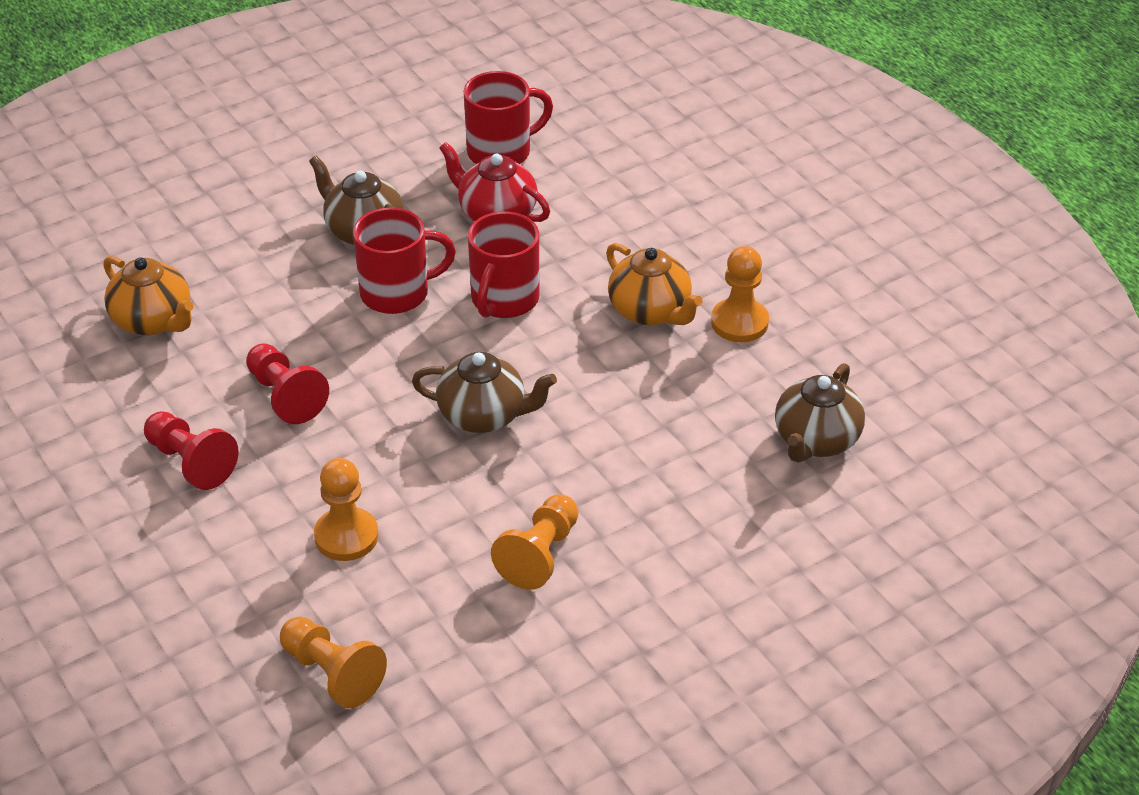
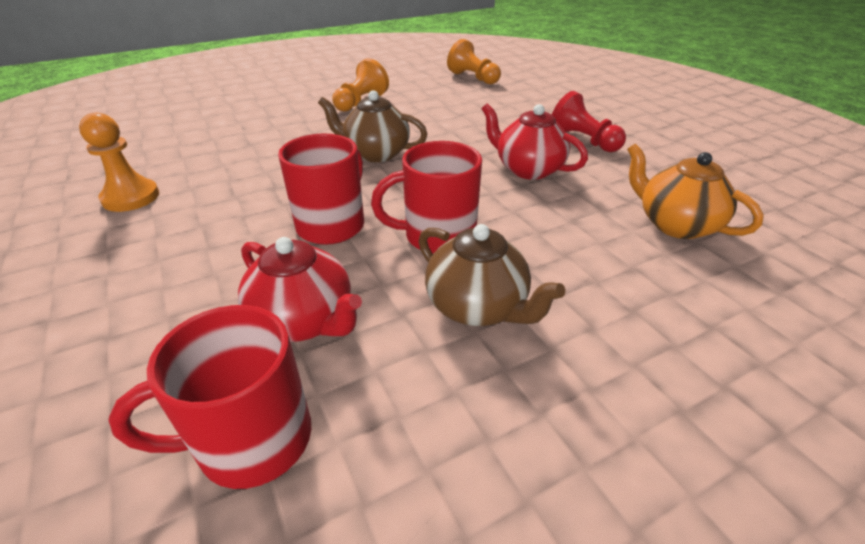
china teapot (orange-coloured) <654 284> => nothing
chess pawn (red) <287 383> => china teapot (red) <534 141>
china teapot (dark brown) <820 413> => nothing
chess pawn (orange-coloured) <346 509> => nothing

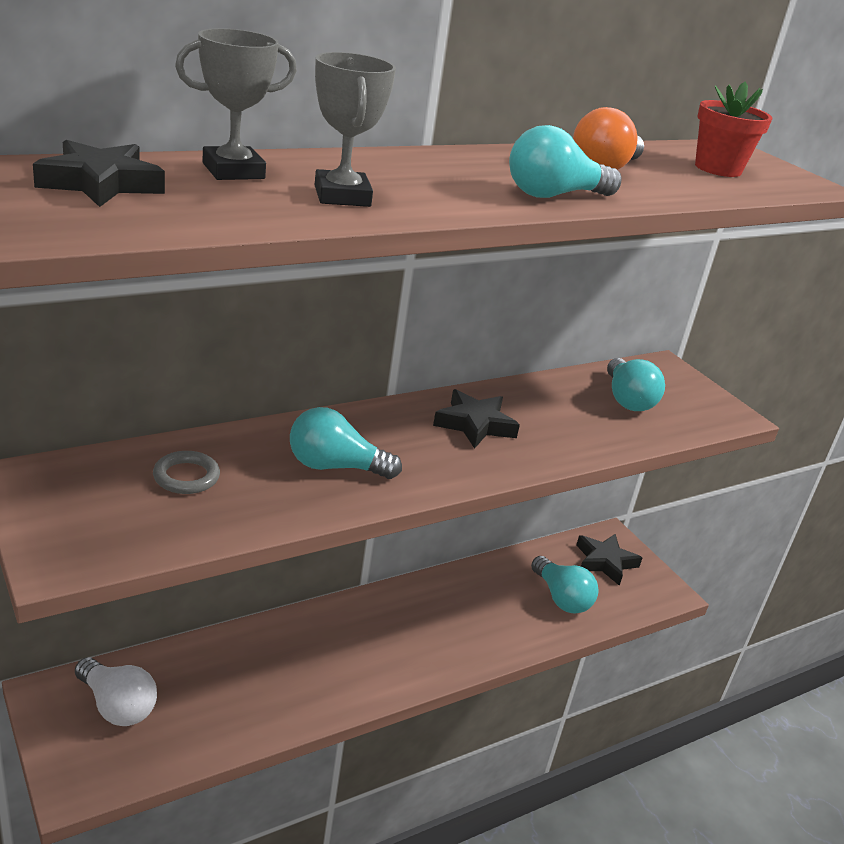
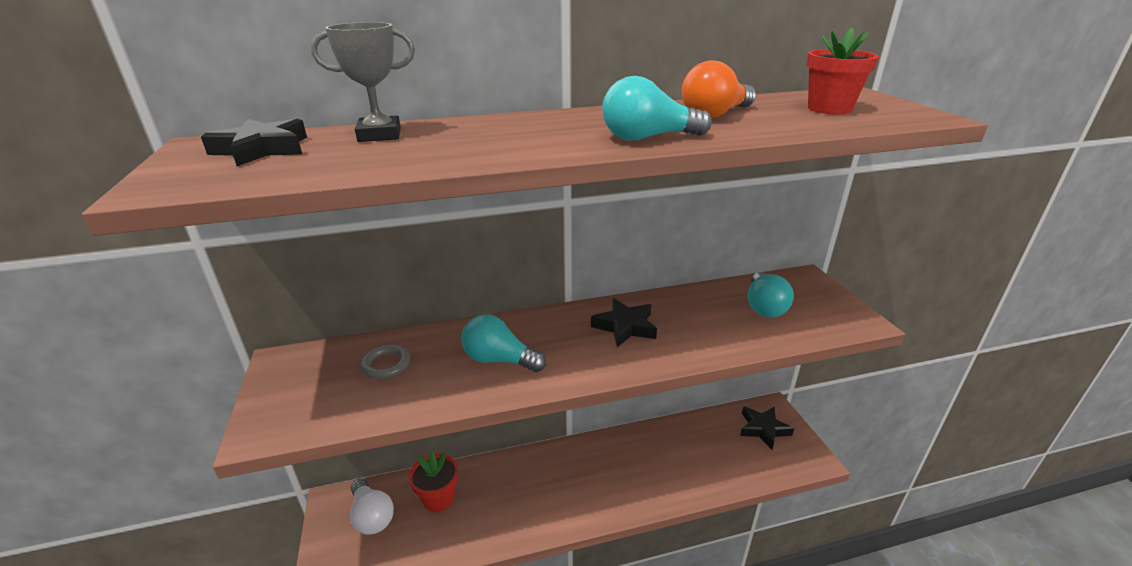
trophy (ash-grey) <355 129> => nothing
light bulb (teal) <564 585> => nothing
nothing => plant pot (red) <433 482>

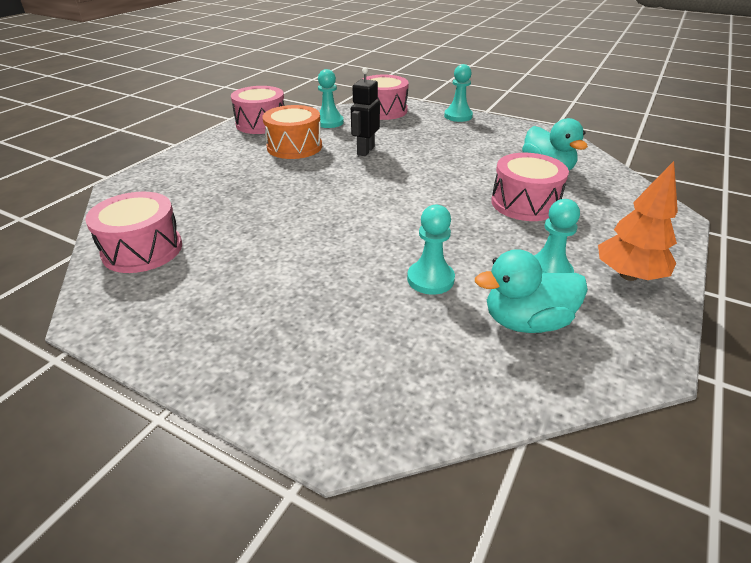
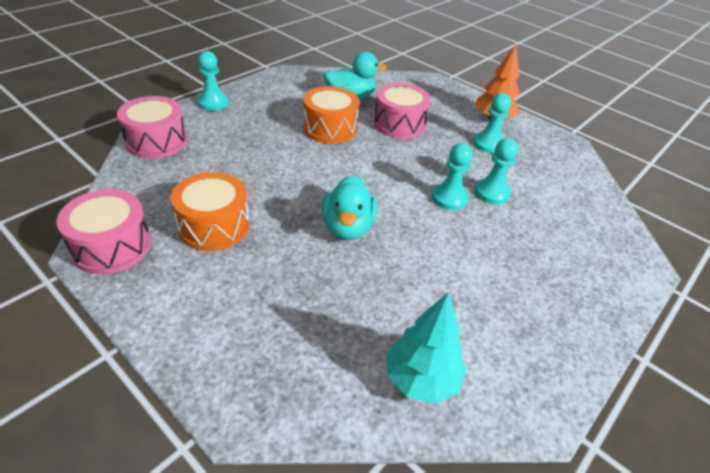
robot (black) <365 112> => nothing
chess pawn (teal) <331 98> => chess pawn (teal) <452 176>, shifted
drum (pink) <133 232> => toy tree (teal) <426 348>
rubber duck (teal) <531 291> => rubber duck (teal) <349 207>, shifted
nothing => drum (orange-coloured) <331 115>

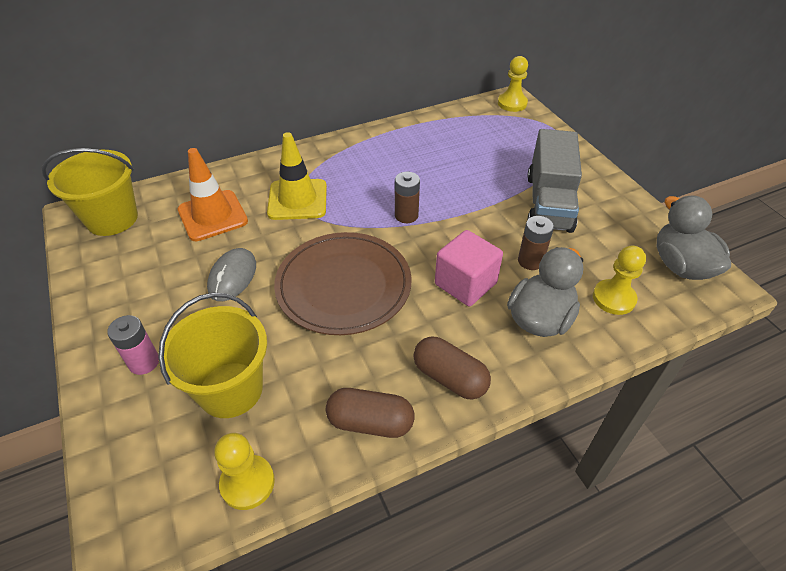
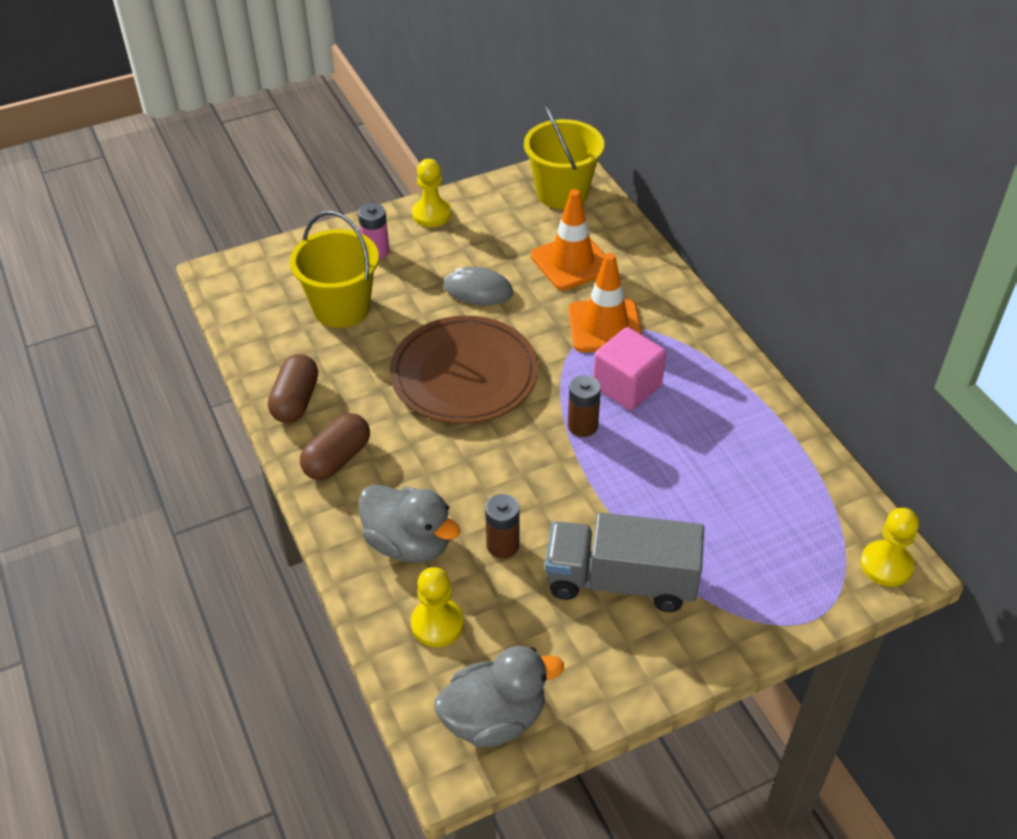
safety cone (golden) <297 176> => safety cone (orange-coloured) <605 302>
cube (pink) <469 268> => cube (pink) <629 368>, shifted
chess pawn (golden) <244 471> => chess pawn (golden) <431 193>, shifted

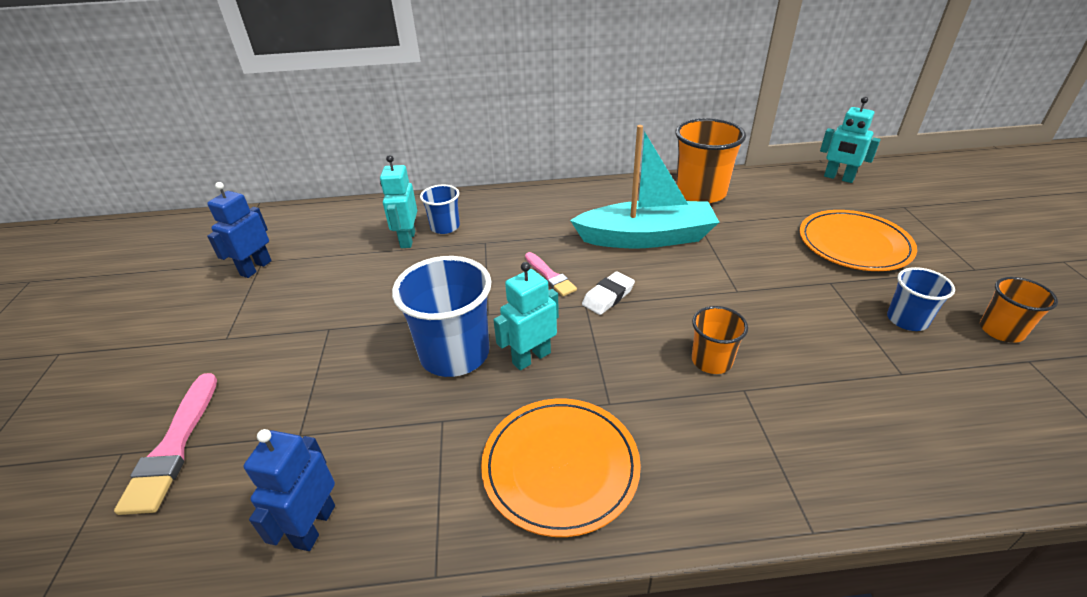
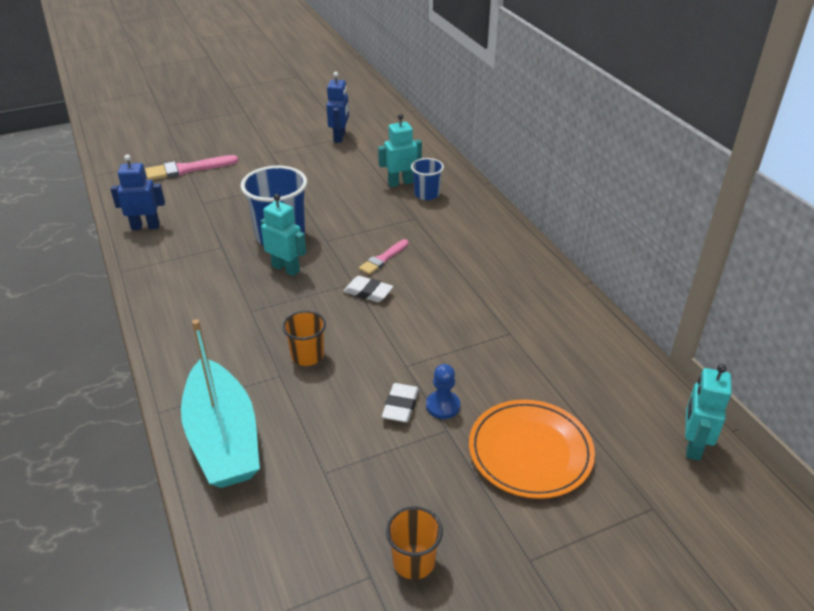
beaker (orange-coloured) <710 160> => nothing
toy boat (teal) <644 186> => toy boat (teal) <220 403>, shifted
robot (blue) <239 230> => robot (blue) <338 107>, 90 degrees clockwise
beaker (blue) <921 299> => nothing
dinner plate (orange-coloured) <561 468> => nothing
nothing => chess pawn (blue) <443 391>
nothing => pencil eraser (snow-white) <400 403>

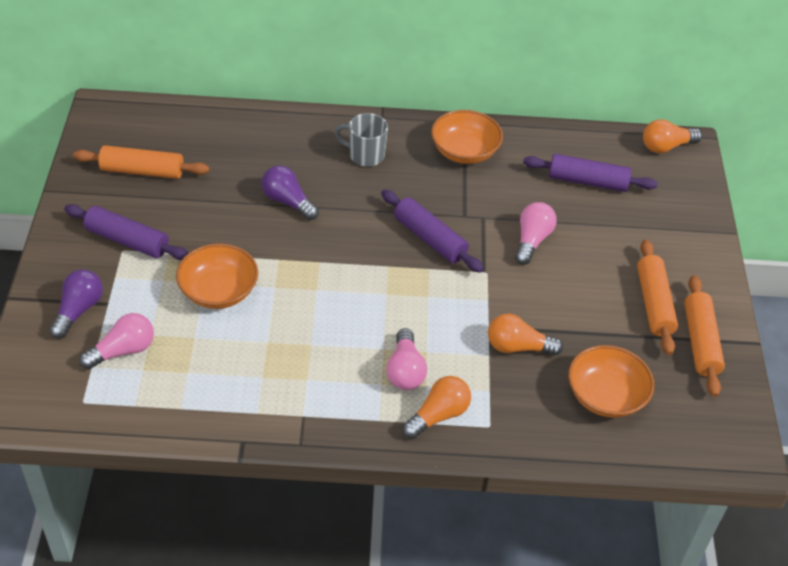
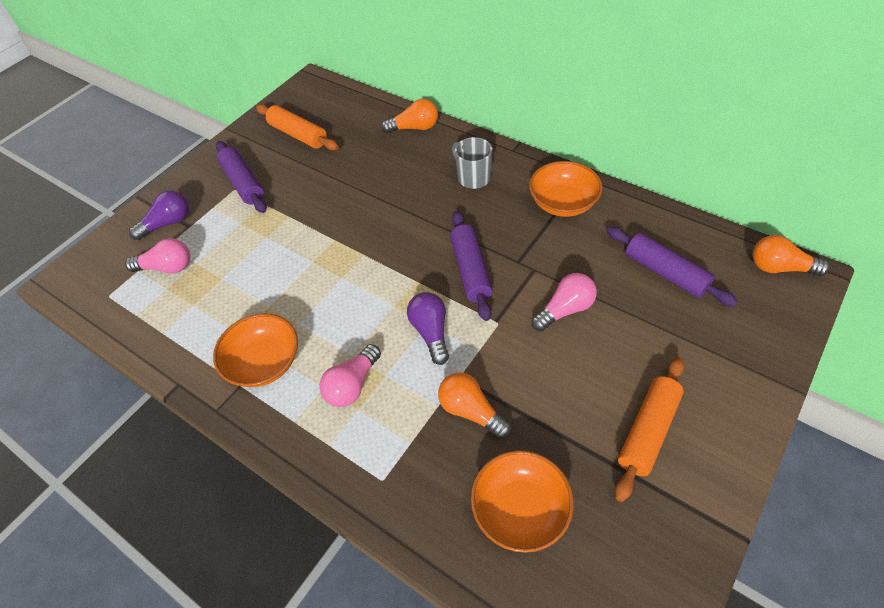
light bulb (purple) <290 192> => light bulb (purple) <428 328>, shifted
deep dish (orange-coloured) <217 276> => deep dish (orange-coloured) <255 350>, shifted
dough roller (orange-coloured) <704 336> => nothing
light bulb (orange-coloured) <437 407> => light bulb (orange-coloured) <409 116>, shifted

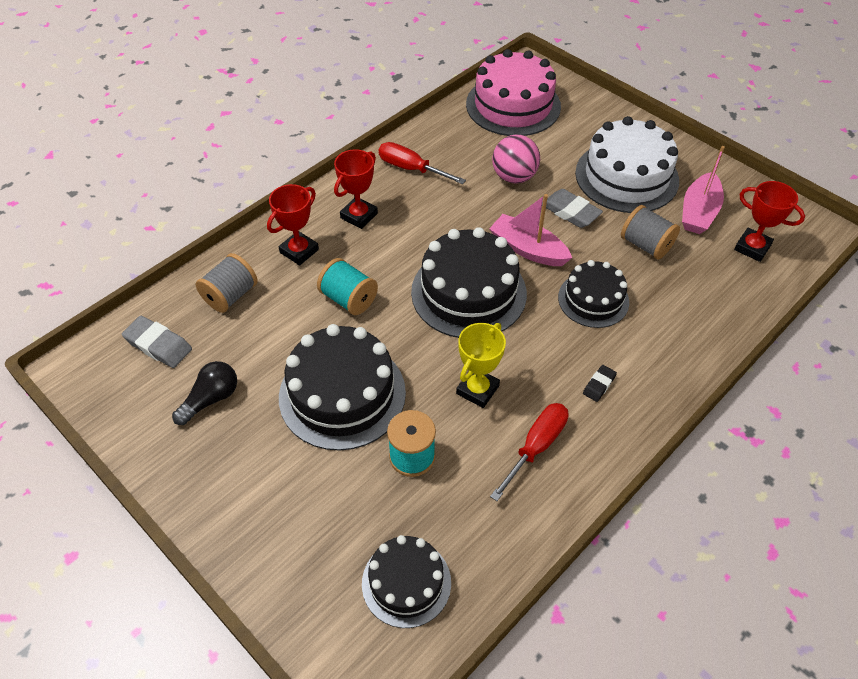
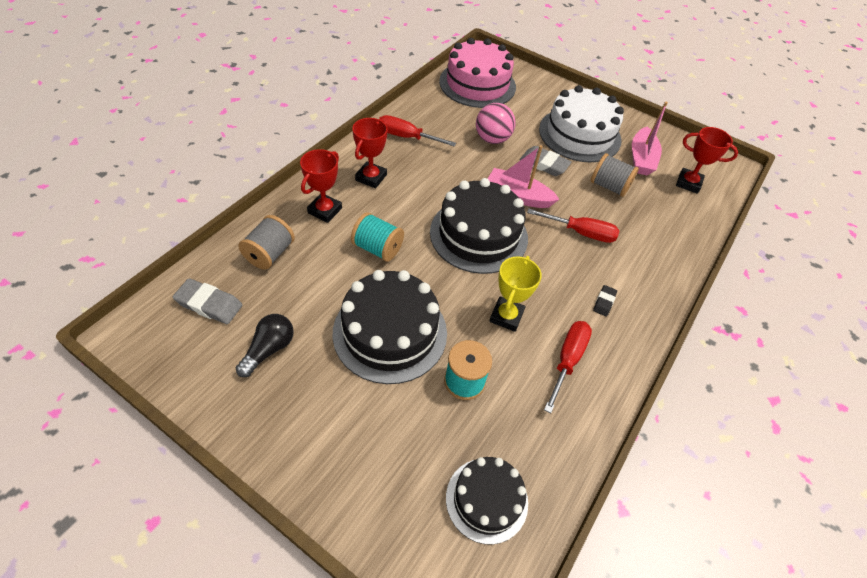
cake (black) <593 294> => screwdriver (red) <573 225>

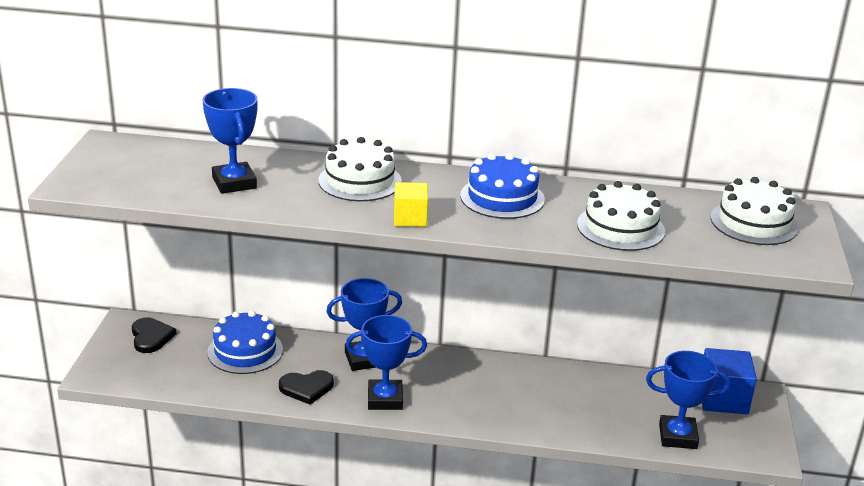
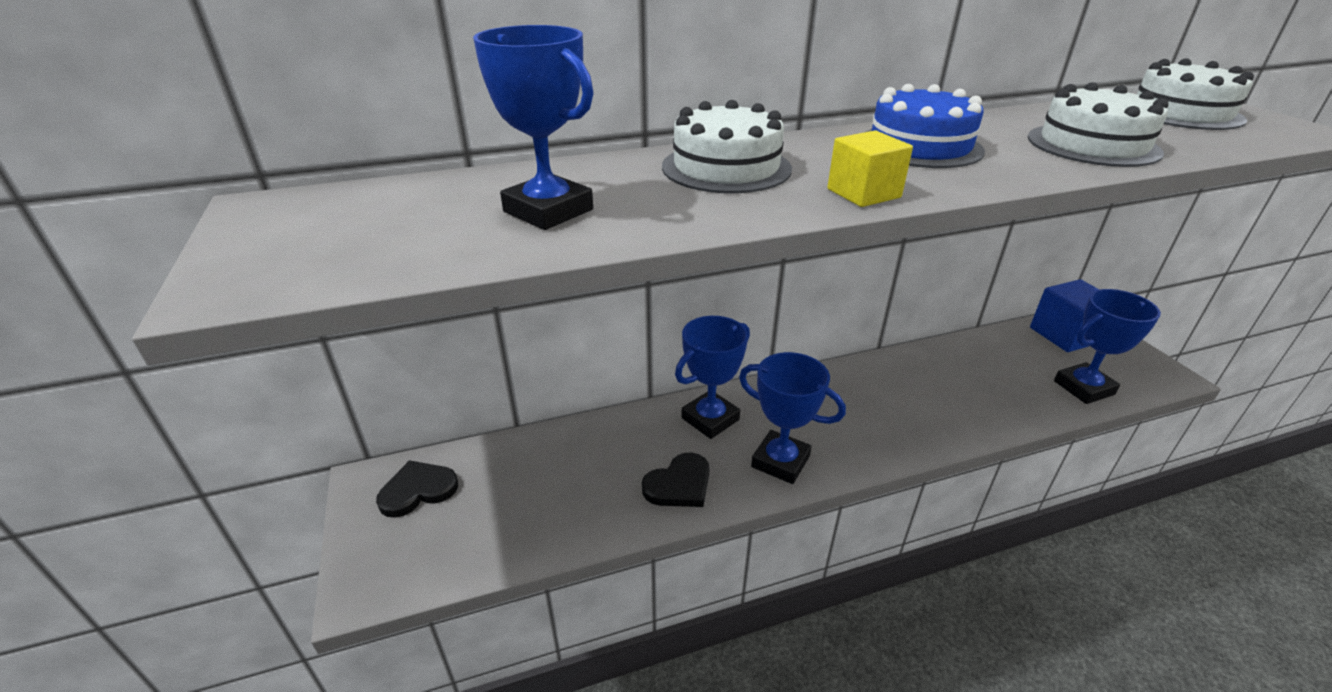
cake (blue) <245 342> => nothing
trophy (blue) <386 362> => trophy (blue) <792 418>, 60 degrees clockwise
heart shape (black) <154 335> => heart shape (black) <417 489>, 75 degrees counterclockwise

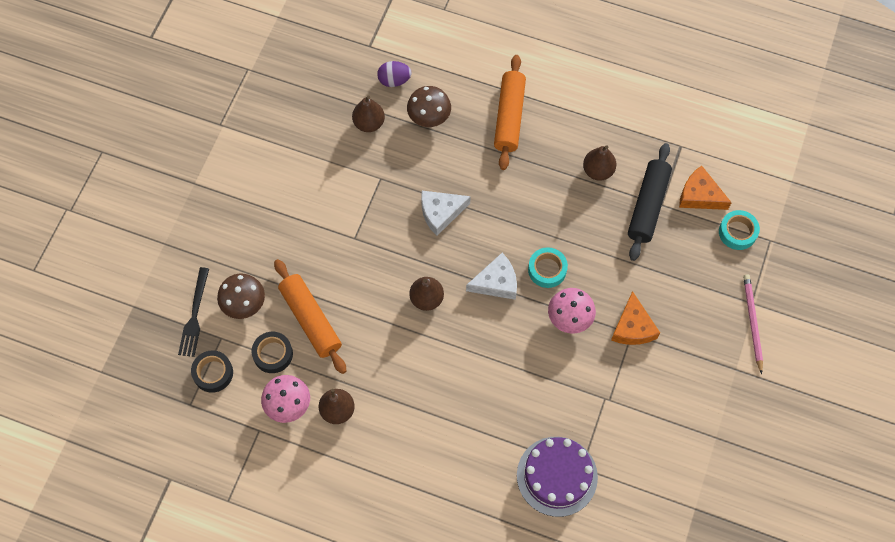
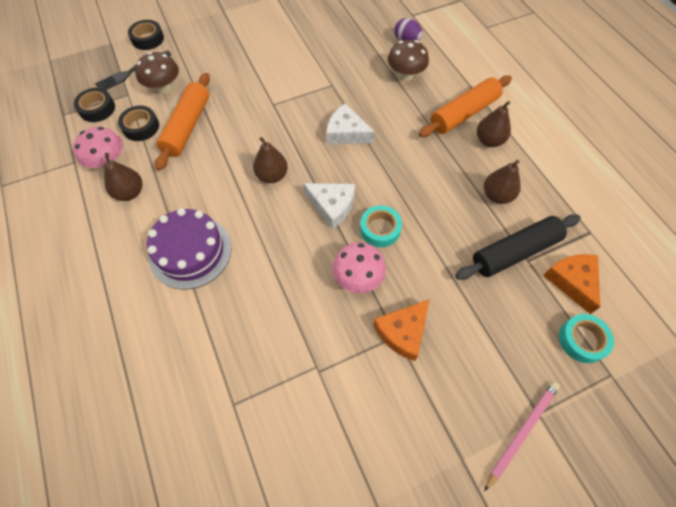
toy pear (dark brown) <368 114> => toy pear (dark brown) <494 124>, shifted
cake (purple) <557 477> => cake (purple) <189 249>, shifted
nothing => roll of tape (black) <146 35>

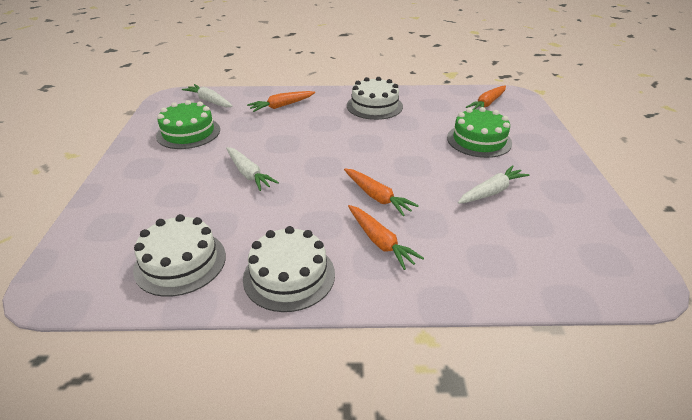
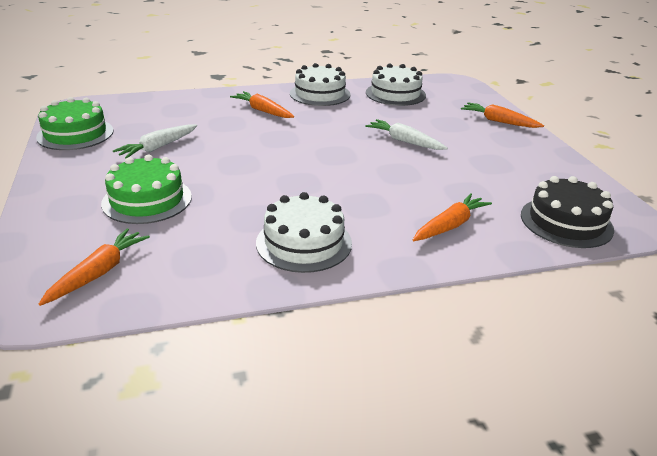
carrot (snow-white) <207 95> => cake (black) <567 212>
cake (green) <188 124> => cake (green) <74 123>, shifted
carrot (orange-coloured) <381 192> => carrot (orange-coloured) <502 115>, shifted

